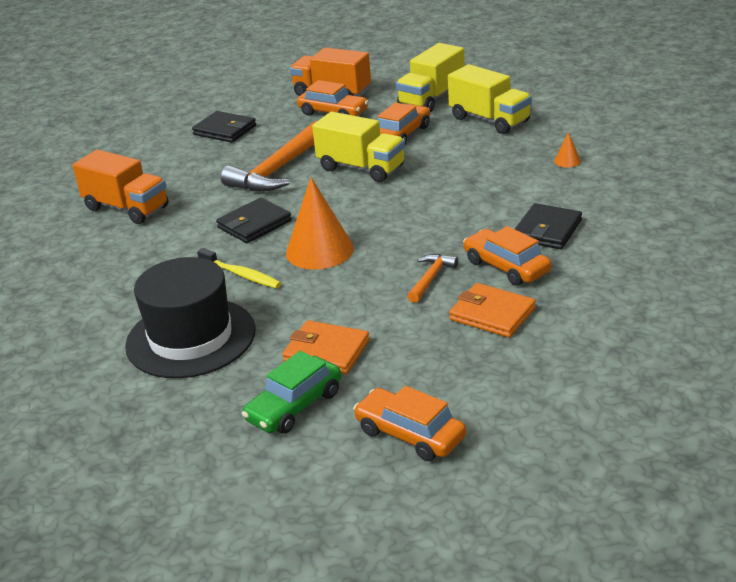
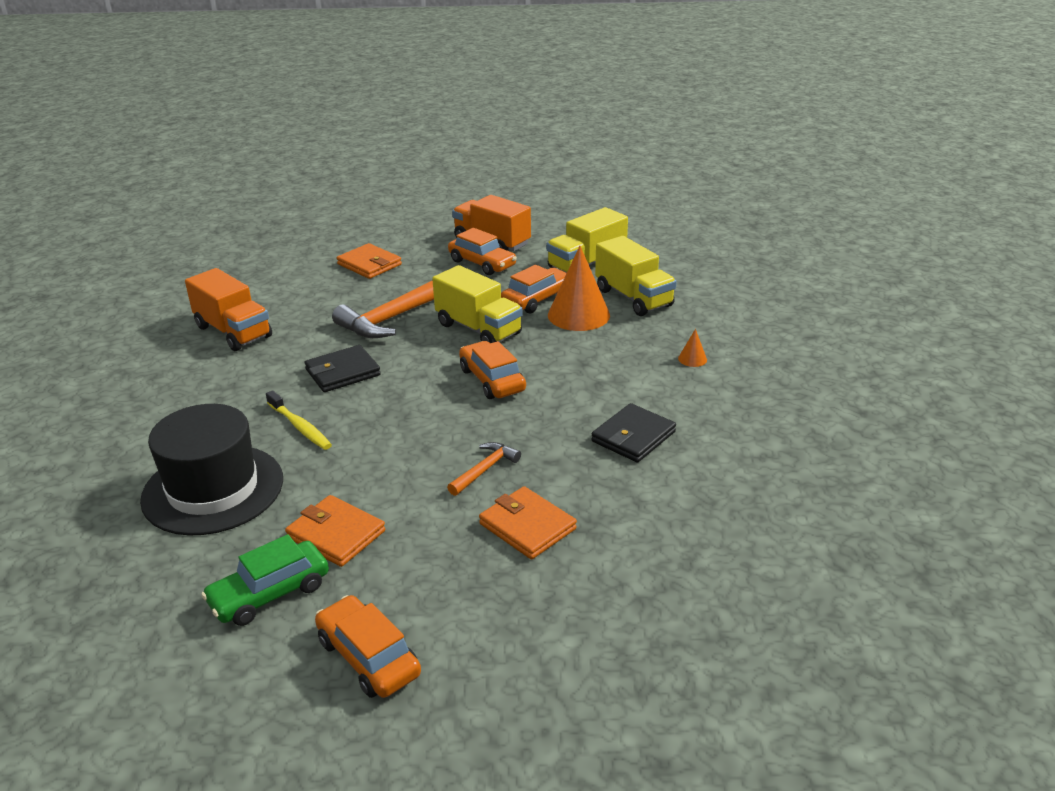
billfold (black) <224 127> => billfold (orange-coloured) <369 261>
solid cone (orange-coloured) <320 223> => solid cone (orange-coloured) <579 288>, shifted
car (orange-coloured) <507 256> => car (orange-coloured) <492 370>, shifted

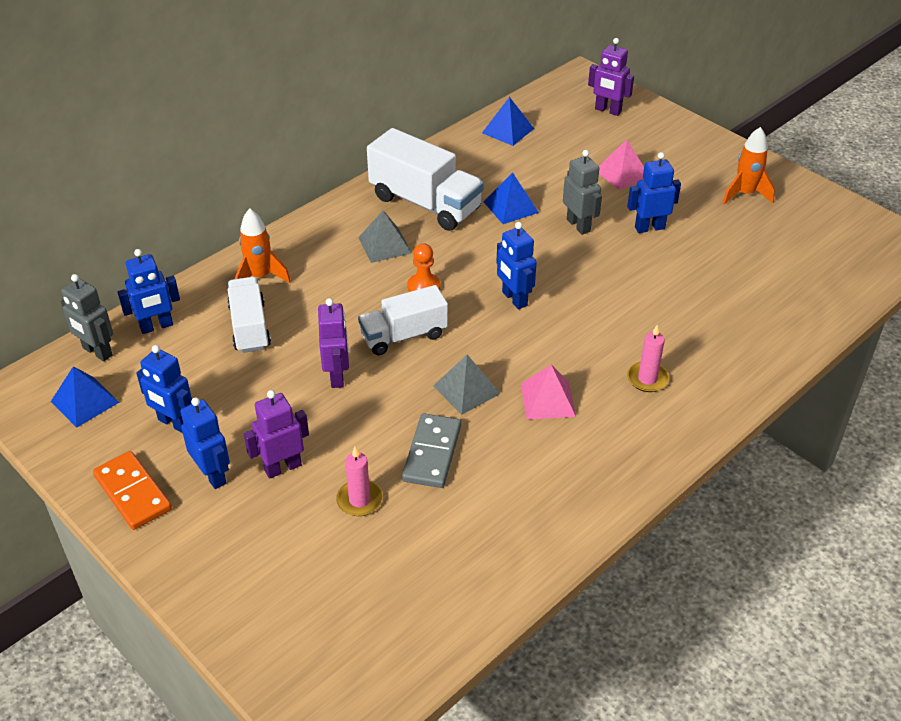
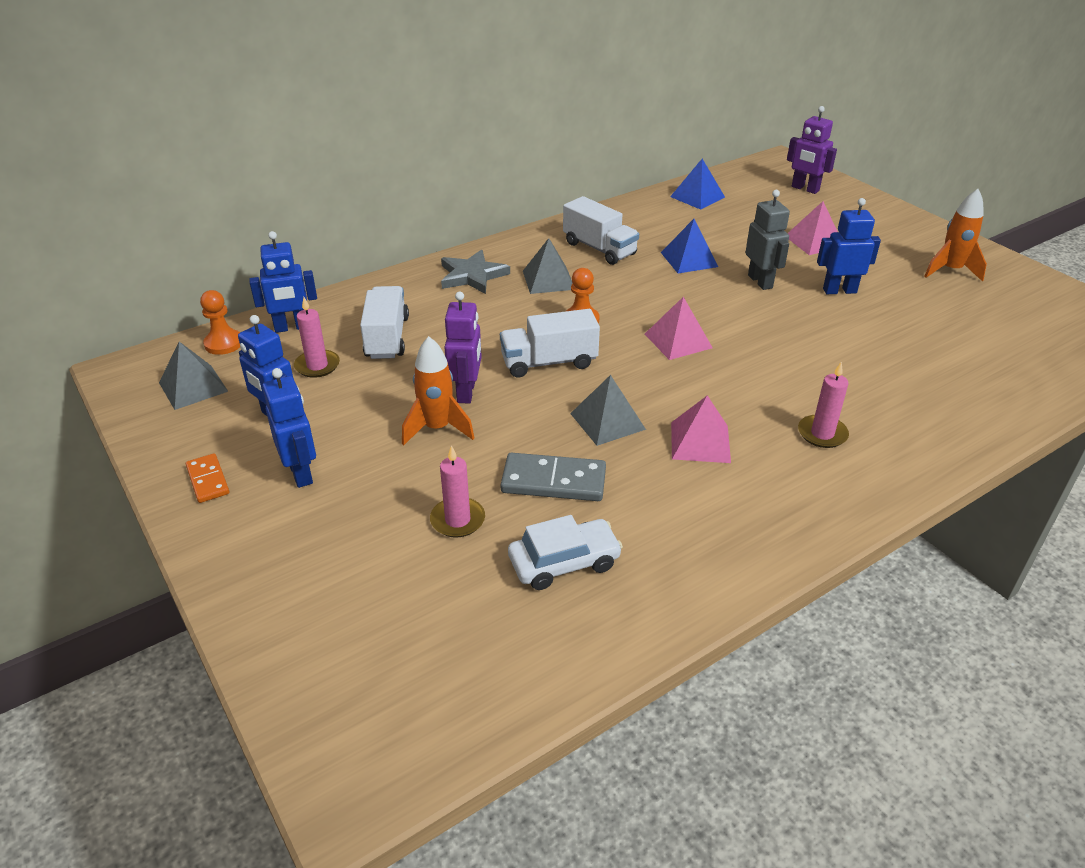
truck (snow-white) <425 179> => truck (snow-white) <601 230>, x0.65
toy rocket (orange-coloured) <263 246> => toy rocket (orange-coloured) <438 391>, shifted
robot (blue) <516 265> => solid pyramid (pink) <679 328>
robot (ash-grey) <87 317> => chess pawn (orange-coloured) <220 322>
solid pyramid (blue) <85 397> => solid pyramid (ash-grey) <193 376>
robot (purple) <276 434> => nothing
domino tile (ash-grey) <431 450> => domino tile (ash-grey) <553 477>, 75 degrees clockwise
domino tile (orange-coloured) <132 490> => domino tile (orange-coloured) <207 478>, x0.61
nothing => five-pointed star (ash-grey) <475 272>
nothing => wax candle (pink) <317 337>
nothing => car (snow-white) <565 552>

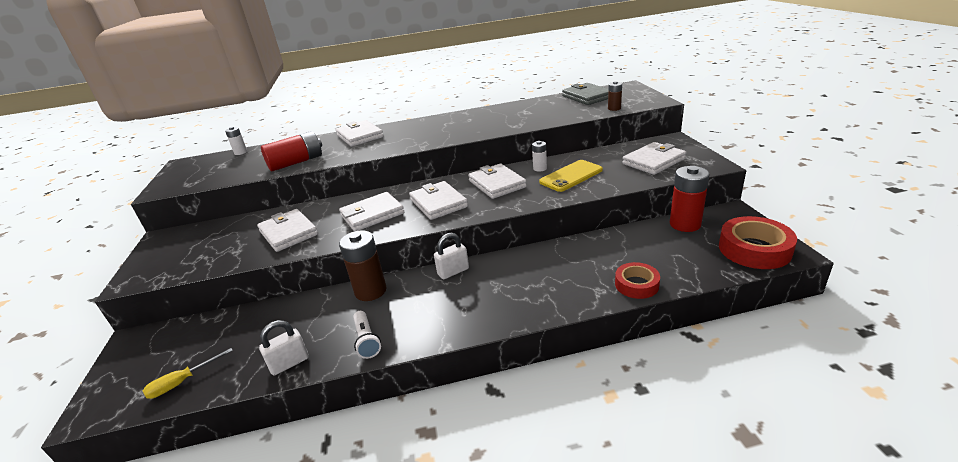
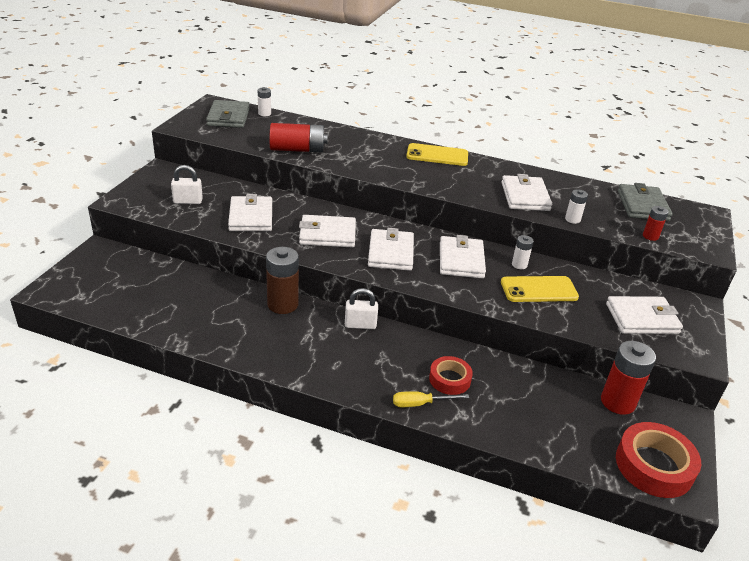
battery (dark brown) <615 96> => battery (red) <655 223>
billfold (snow-white) <359 133> => billfold (snow-white) <527 192>, shifted
roll of tape (red) <637 280> => roll of tape (red) <451 375>, shifted
torch (snow-white) <367 335> => nothing
padlock (snow-white) <284 348> => padlock (snow-white) <187 184>, shifted
screwdriver (golden) <188 373> => screwdriver (golden) <431 399>, shifted
nothing => billfold (ash-grey) <228 114>
nothing => smartphone (golden) <437 154>
nothing => battery (snow-white) <576 206>

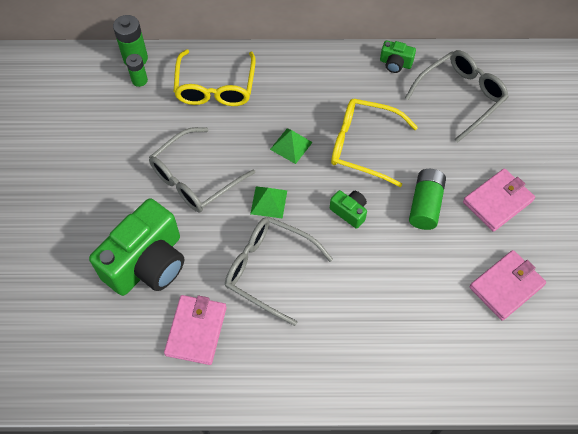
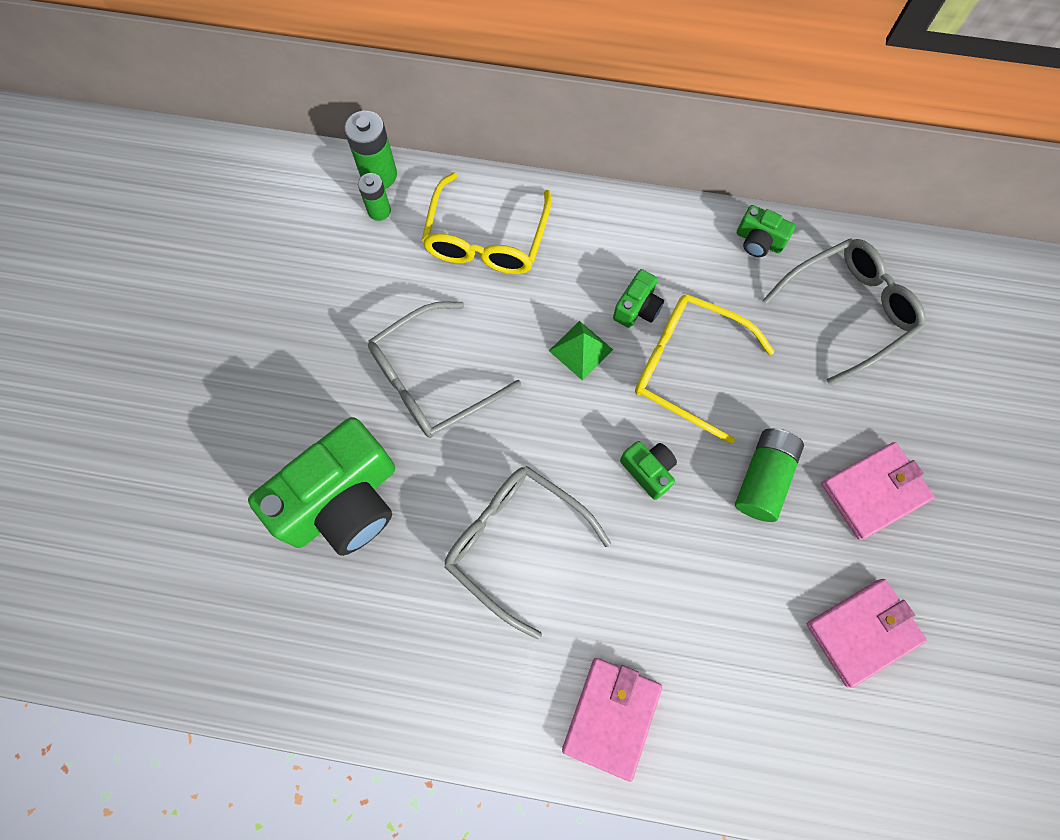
solid pyramid (green) <268 203> => nothing
billfold (pink) <195 330> => billfold (pink) <612 720>, shifted
nothing => compact camera (green) <638 298>

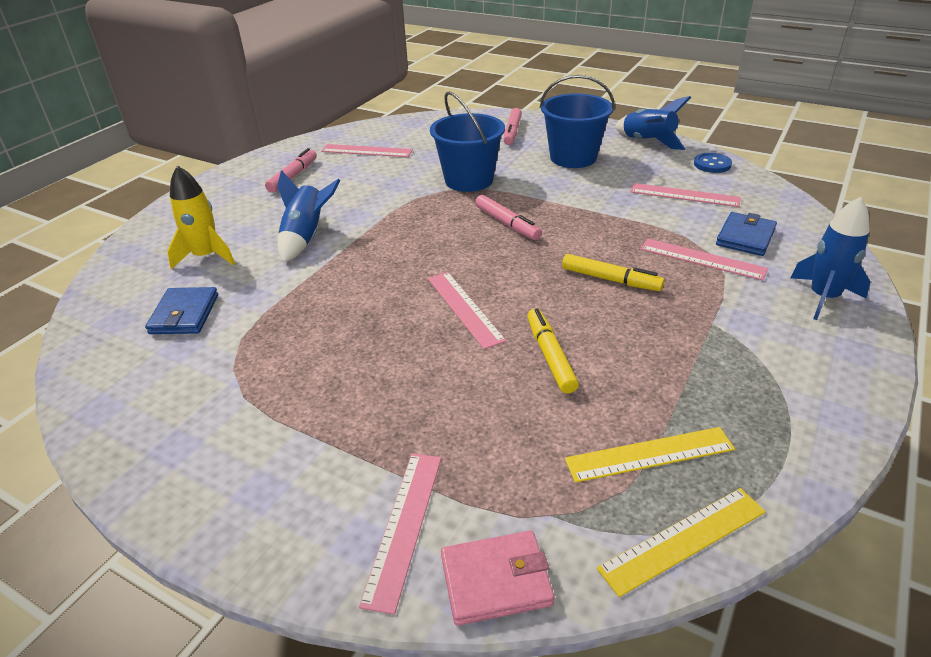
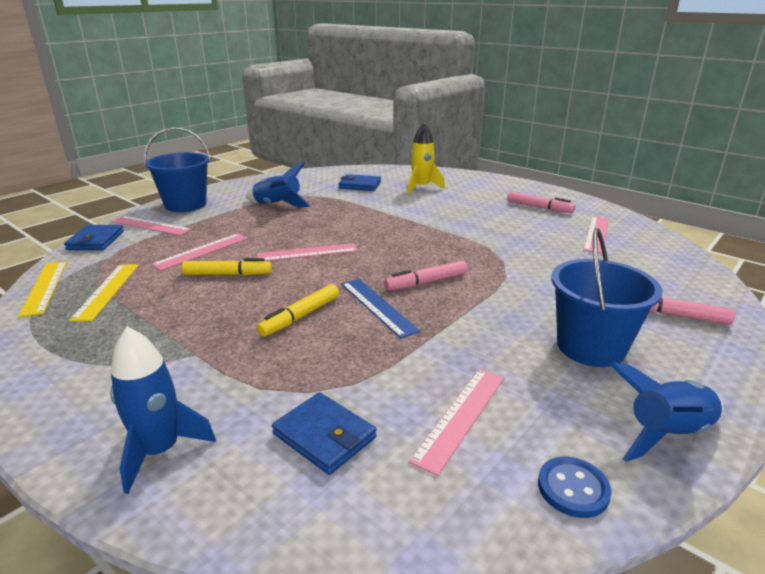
bucket (blue) <467 141> => bucket (blue) <177 169>, shifted
toy rocket (blue) <308 216> => toy rocket (blue) <278 185>, shifted
ruler (pink) <704 260> => ruler (pink) <199 252>, shifted
billfold (pink) <497 578> => billfold (blue) <94 237>
nothing => ruler (blue) <380 308>

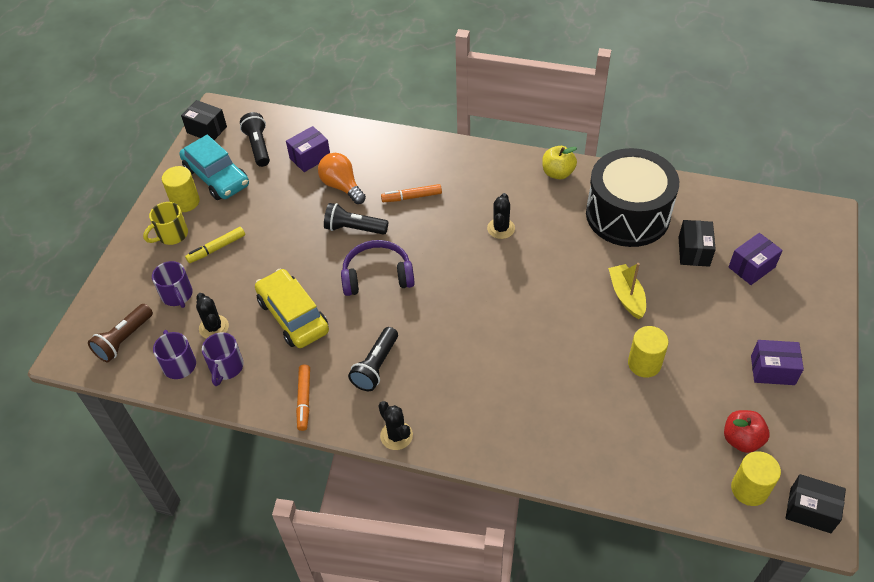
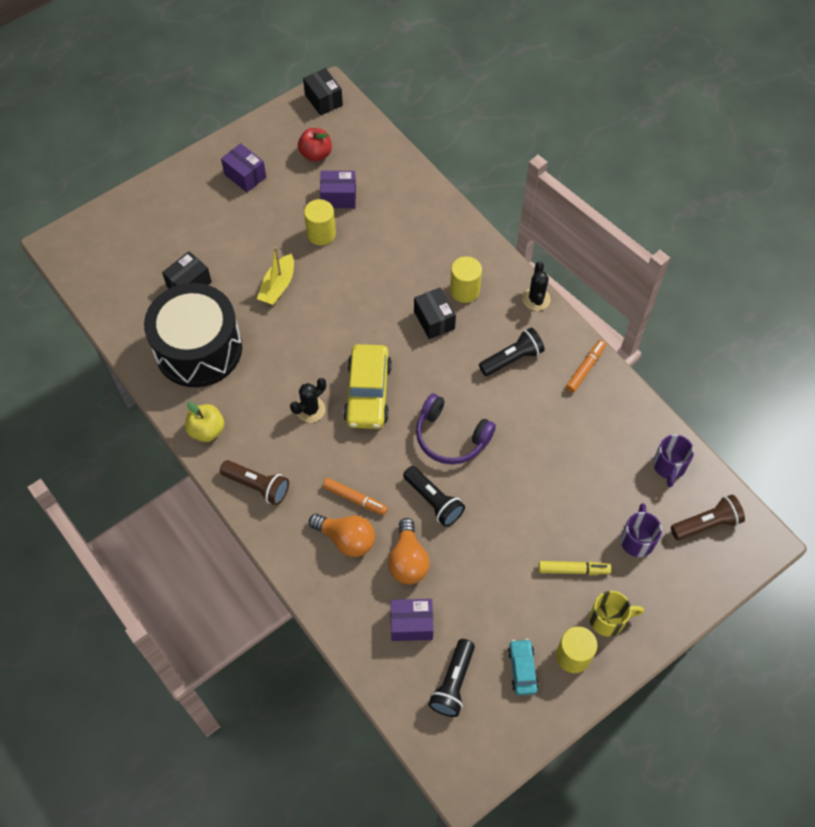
parcel (black) <204 120> => parcel (black) <435 313>, shifted
car (teal) <214 167> => car (teal) <523 667>, x0.53
parcel (purple) <756 259> => parcel (purple) <338 189>, shifted
car (golden) <292 308> => car (golden) <367 386>, shifted
cactus (black) <212 316> => nothing
tea mug (purple) <223 359> => nothing
cylinder shape (golden) <756 478> => cylinder shape (golden) <466 279>, shifted
nothing => torch (dark brown) <254 482>
nothing => light bulb (orange-coloured) <342 535>

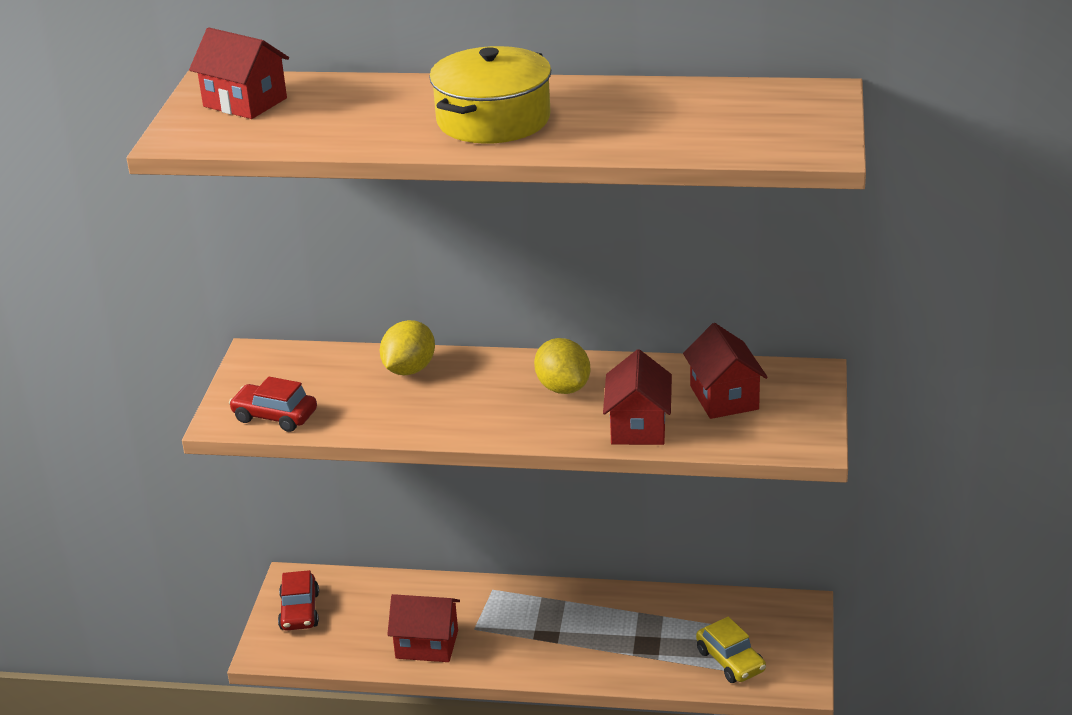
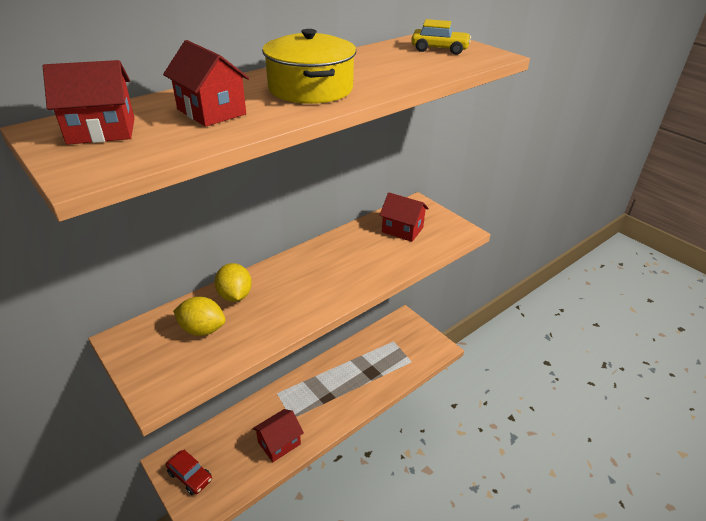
lemon (golden) <562 366> => lemon (golden) <199 316>, shifted
house (red) <637 397> => house (red) <206 83>, shifted
car (red) <273 404> => nothing
car (golden) <731 650> => car (golden) <441 37>, shifted

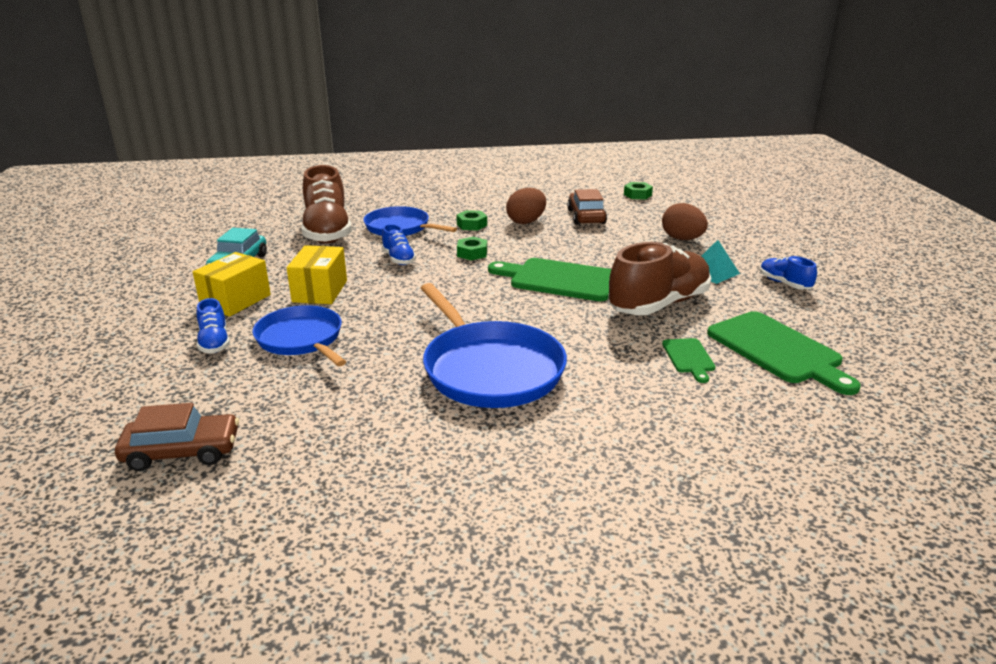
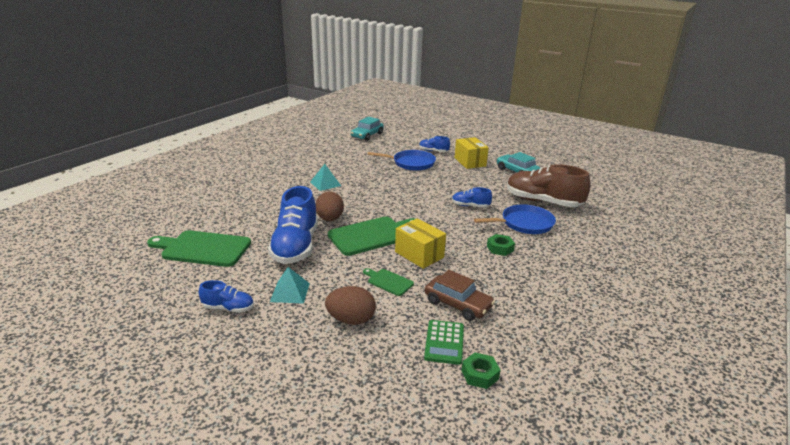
egg (dark brown) <526 206> => egg (dark brown) <330 206>, shifted
nut (green) <472 248> => nothing
sneaker (dark brown) <659 278> => sneaker (blue) <293 225>
parcel (golden) <317 274> => parcel (golden) <420 243>, shifted
pan (blue) <494 345> => solid pyramid (teal) <325 177>
bread board (green) <689 360> => bread board (green) <388 282>, shifted
car (dark brown) <177 437> => car (teal) <367 129>
nothing => adding machine (green) <444 342>

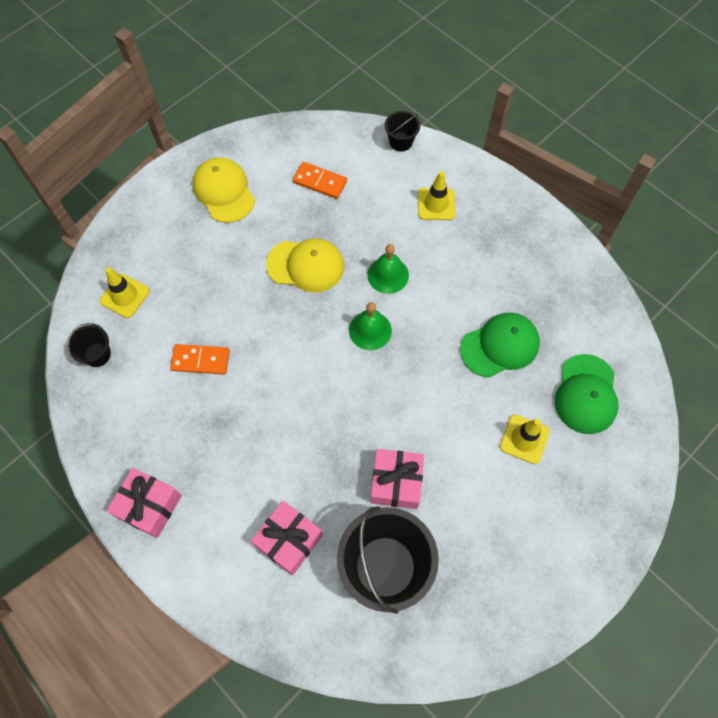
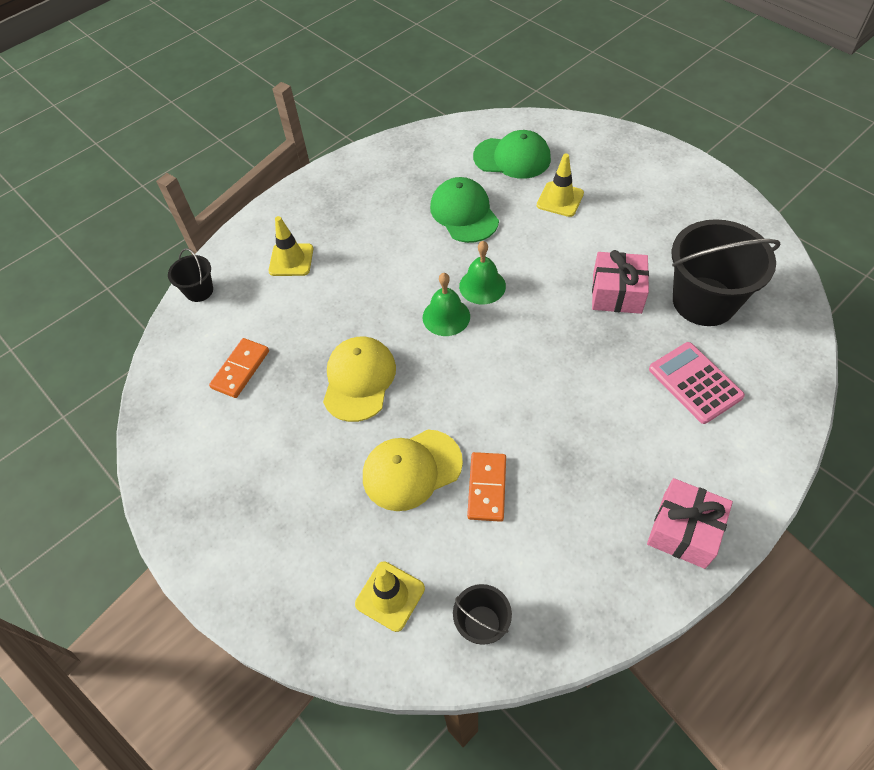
cap (golden) <224 190> => cap (golden) <413 470>, shifted
hand bell (green) <388 269> => hand bell (green) <482 273>, shifted
present (pink) <287 538> => adding machine (pink) <697 383>

